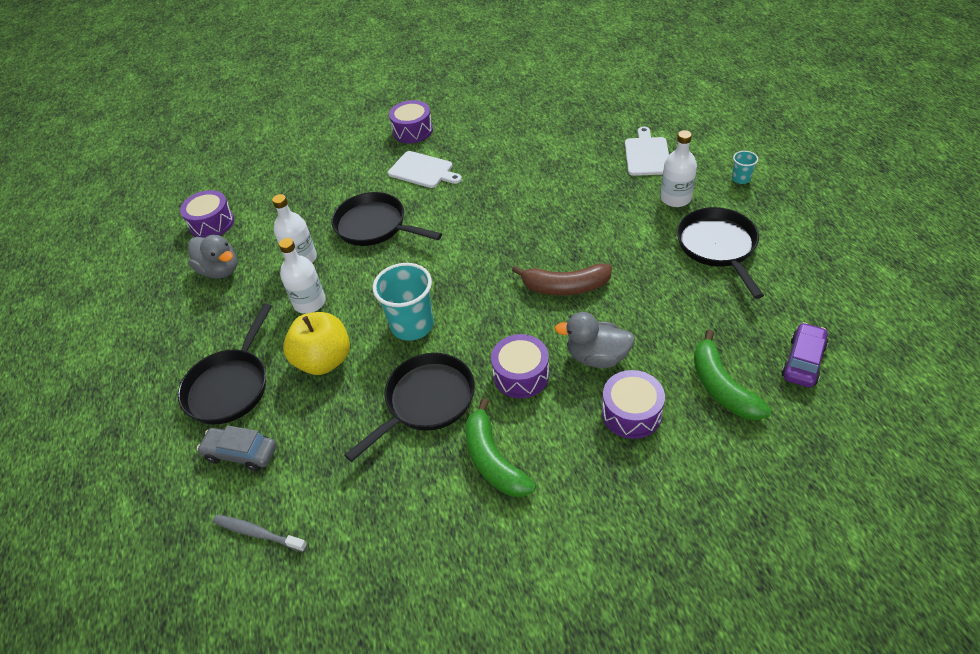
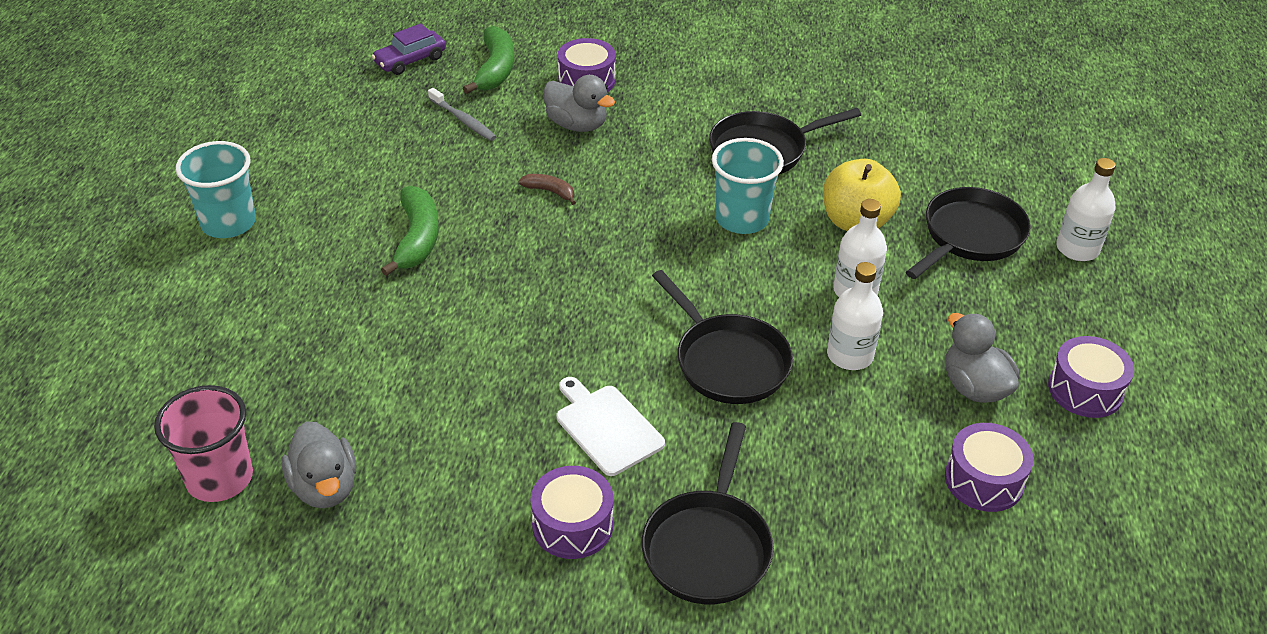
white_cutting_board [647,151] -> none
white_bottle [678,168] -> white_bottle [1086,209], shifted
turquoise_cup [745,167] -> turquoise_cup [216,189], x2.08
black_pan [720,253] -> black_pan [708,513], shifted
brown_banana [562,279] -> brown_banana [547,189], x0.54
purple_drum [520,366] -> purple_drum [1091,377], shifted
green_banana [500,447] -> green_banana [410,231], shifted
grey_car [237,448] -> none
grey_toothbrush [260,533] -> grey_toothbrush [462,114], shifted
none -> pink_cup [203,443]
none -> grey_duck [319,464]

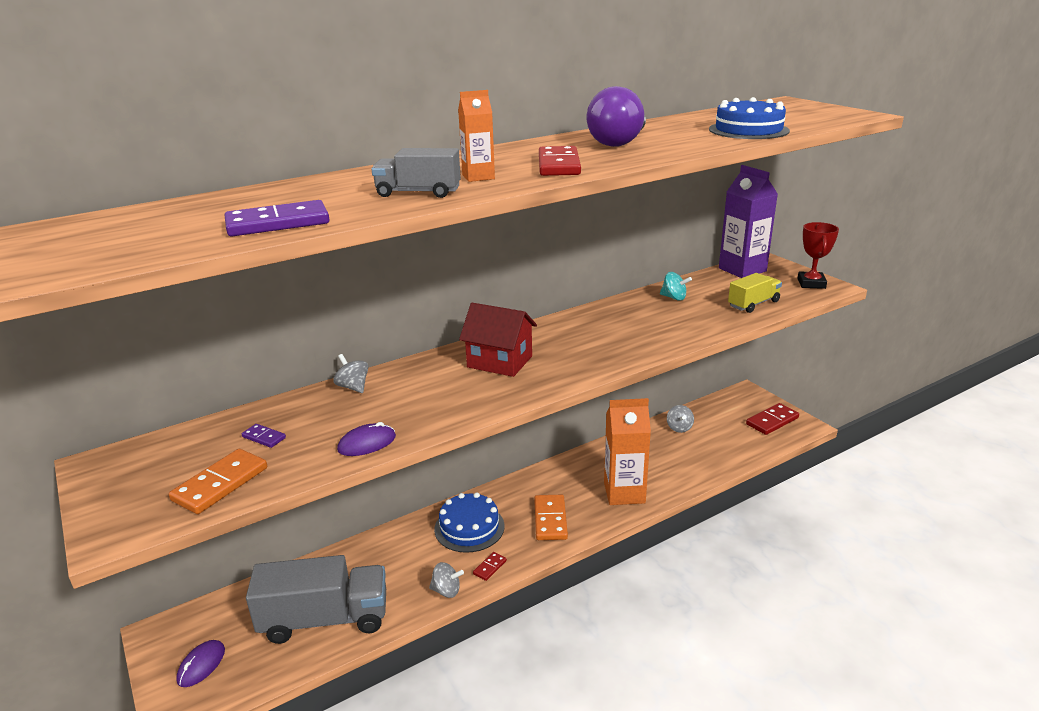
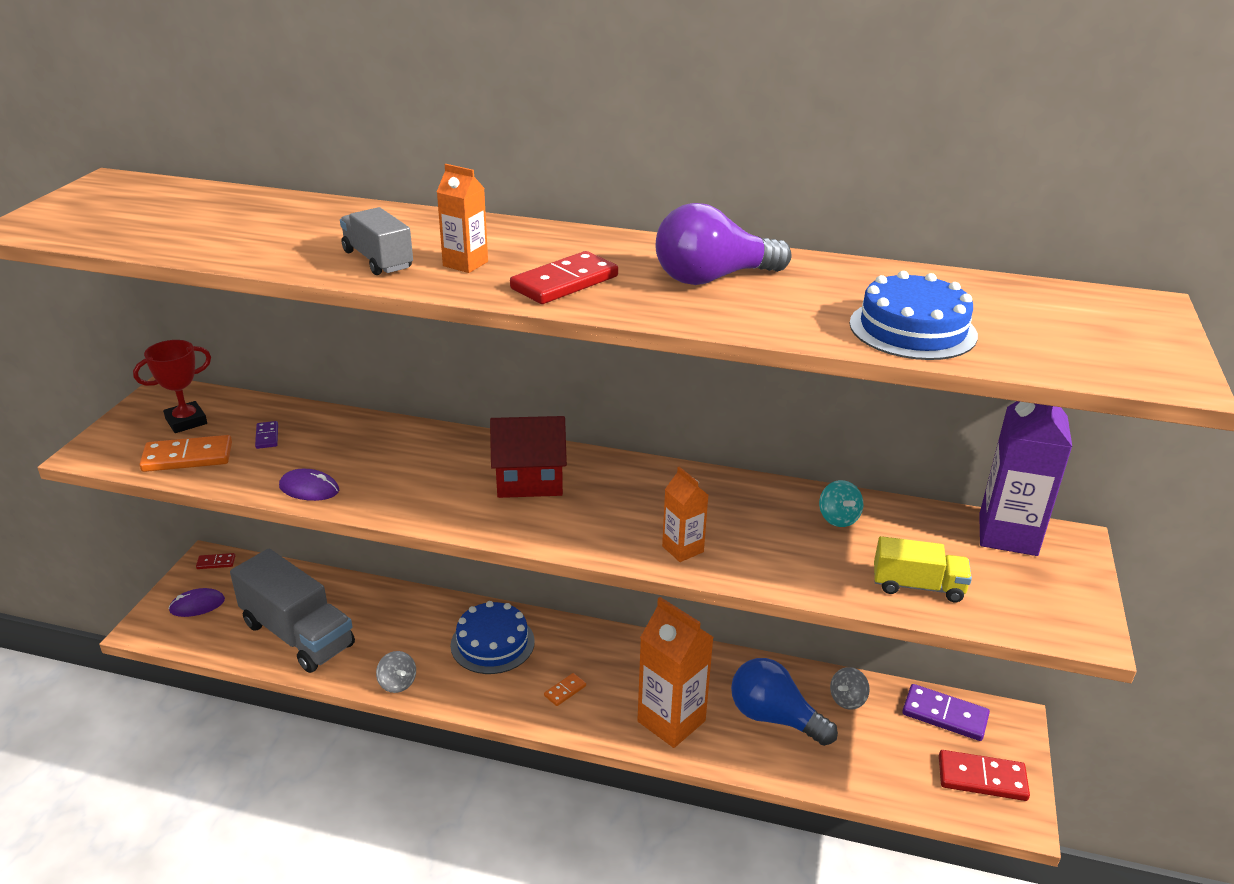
purple_domino [277,218] -> purple_domino [946,712], shifted
red_trophy [818,255] -> red_trophy [172,386], shifted
red_house [498,340] -> red_house [528,457], 75 degrees counterclockwise
grey_spinning_top [351,373] -> none
orange_domino [551,517] -> orange_domino [565,689], x0.52
red_domino [490,566] -> red_domino [215,561], shifted
none -> orange_carton [685,514]
none -> blue_light_bulb [784,702]

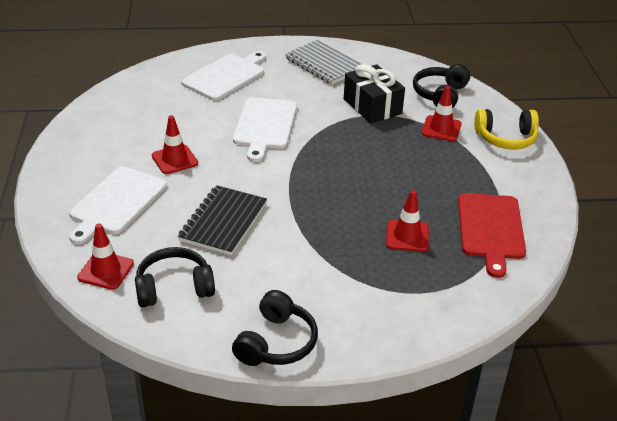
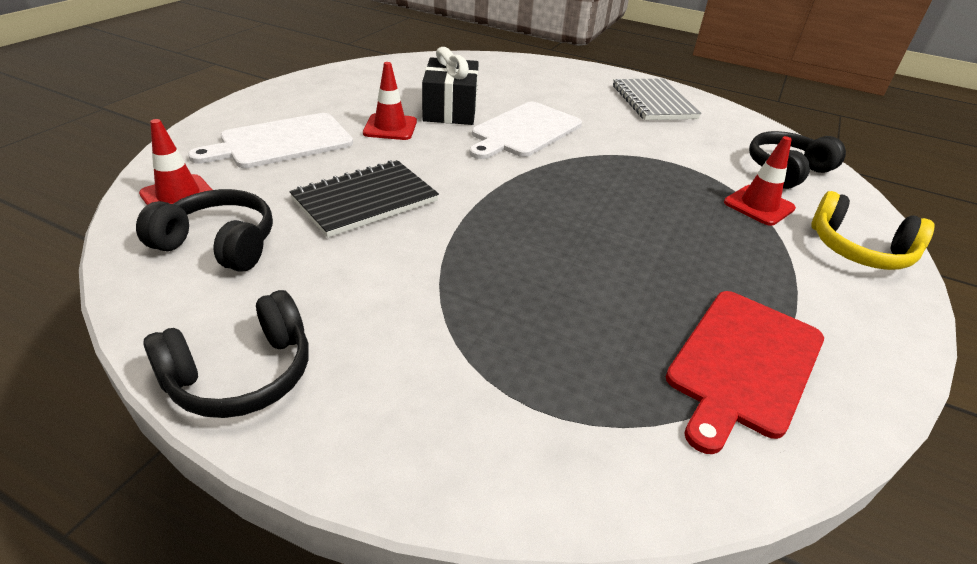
white_cutting_board [223,76] -> none
black_gift [374,94] -> black_gift [450,86], shifted
red_traffic_cone [407,221] -> none

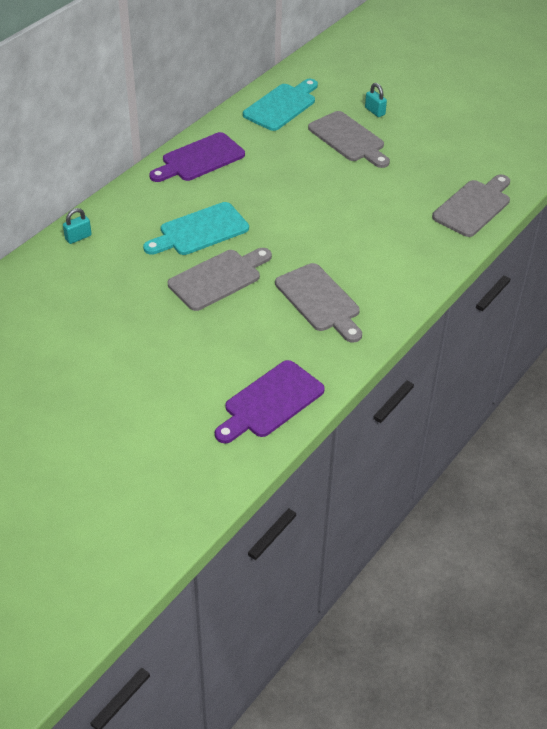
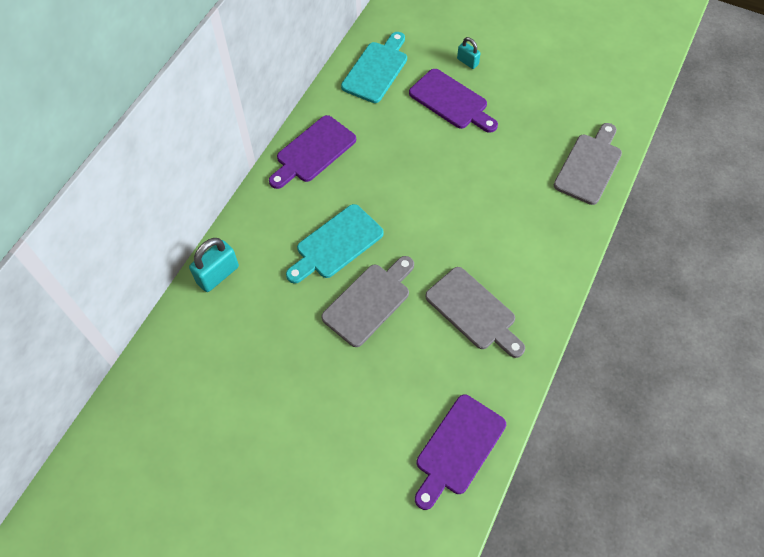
grey_cutting_board [349,139] -> purple_cutting_board [453,101]
turquoise_padlock [77,226] -> turquoise_padlock [214,265], x1.68

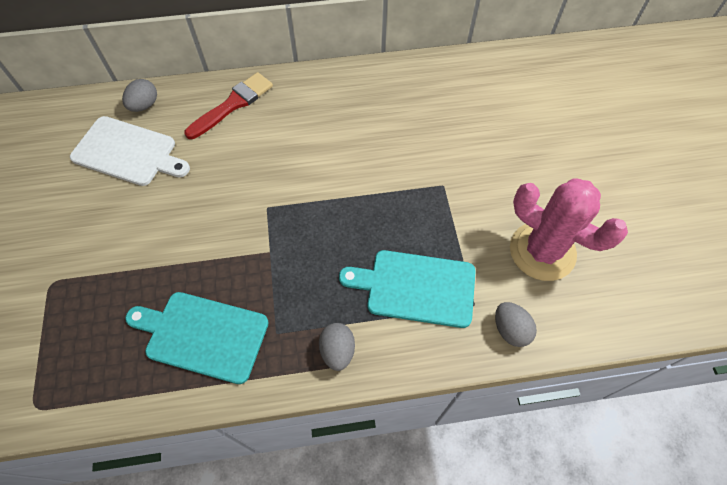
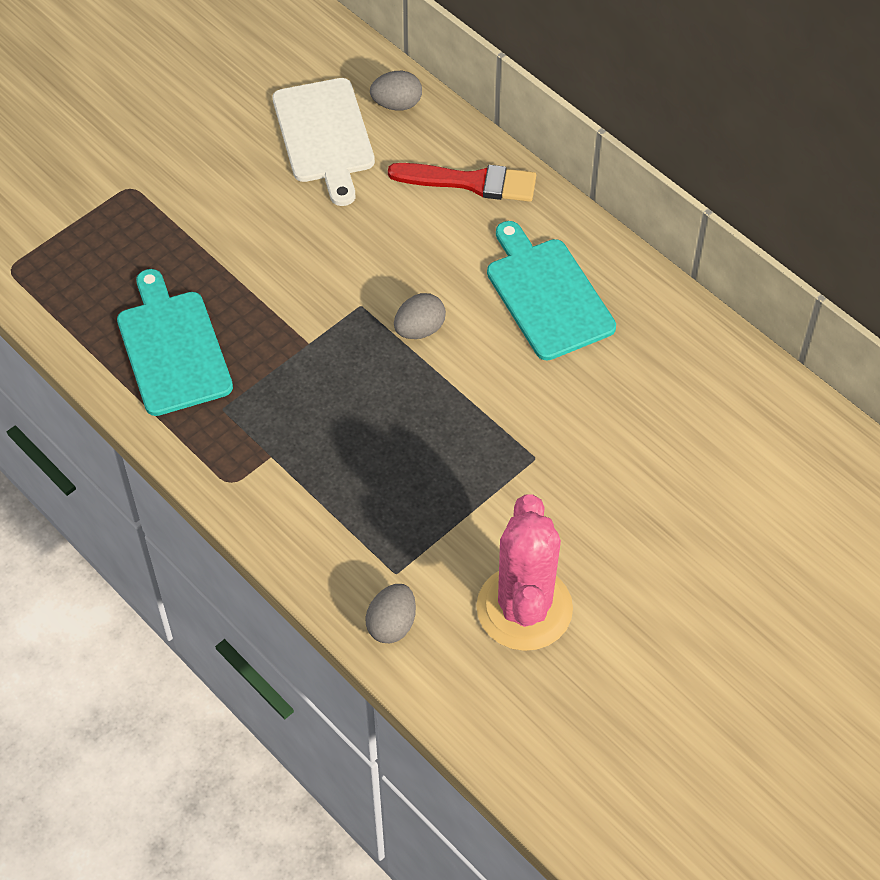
turquoise_cutting_board [407,289] -> turquoise_cutting_board [551,291], shifted
grey_egg [337,347] -> grey_egg [420,316], shifted

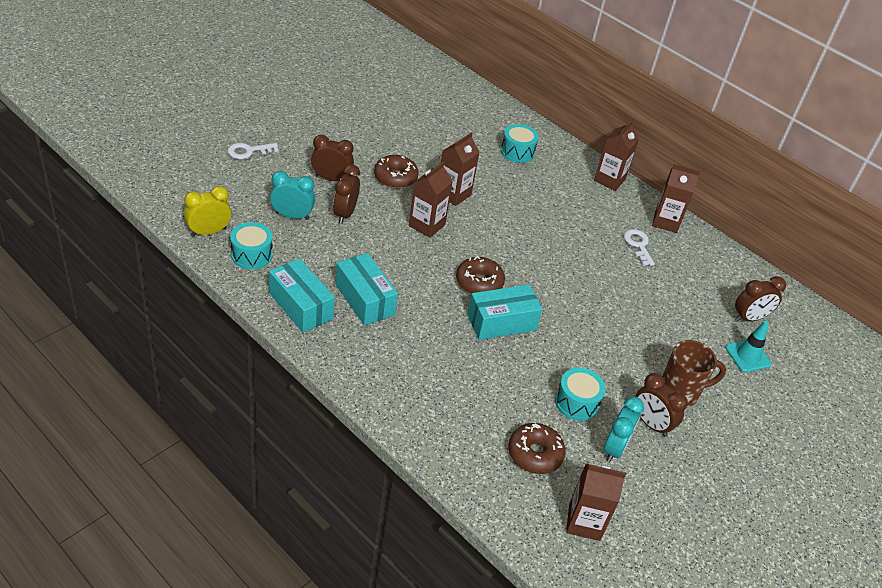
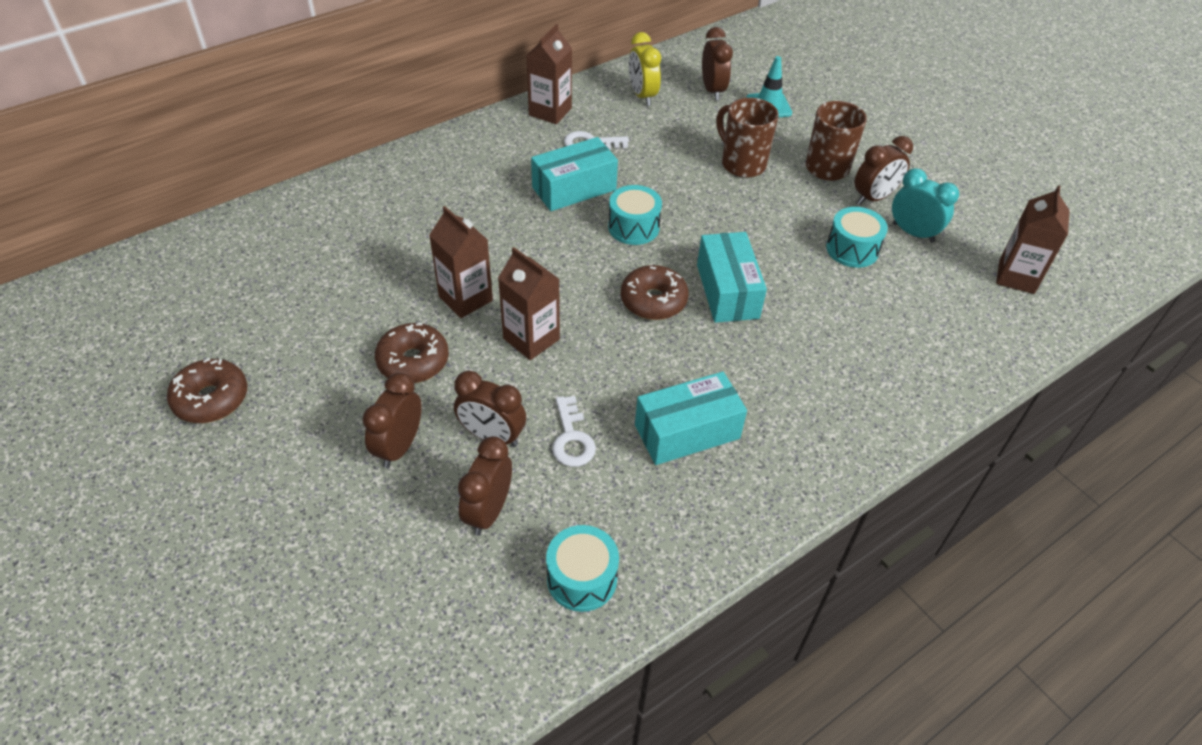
brown_carton [616,155] -> none
turquoise_drum [520,143] -> turquoise_drum [635,215], shifted
white_key [253,151] -> white_key [574,431], shifted
turquoise_clock [292,195] -> brown_clock [485,486]
yellow_clock [207,211] -> yellow_clock [645,69], shifted
turquoise_box [302,295] -> turquoise_box [574,174], shifted
brown_donut [537,448] -> brown_donut [207,390], shifted
none -> brown_mug [747,138]

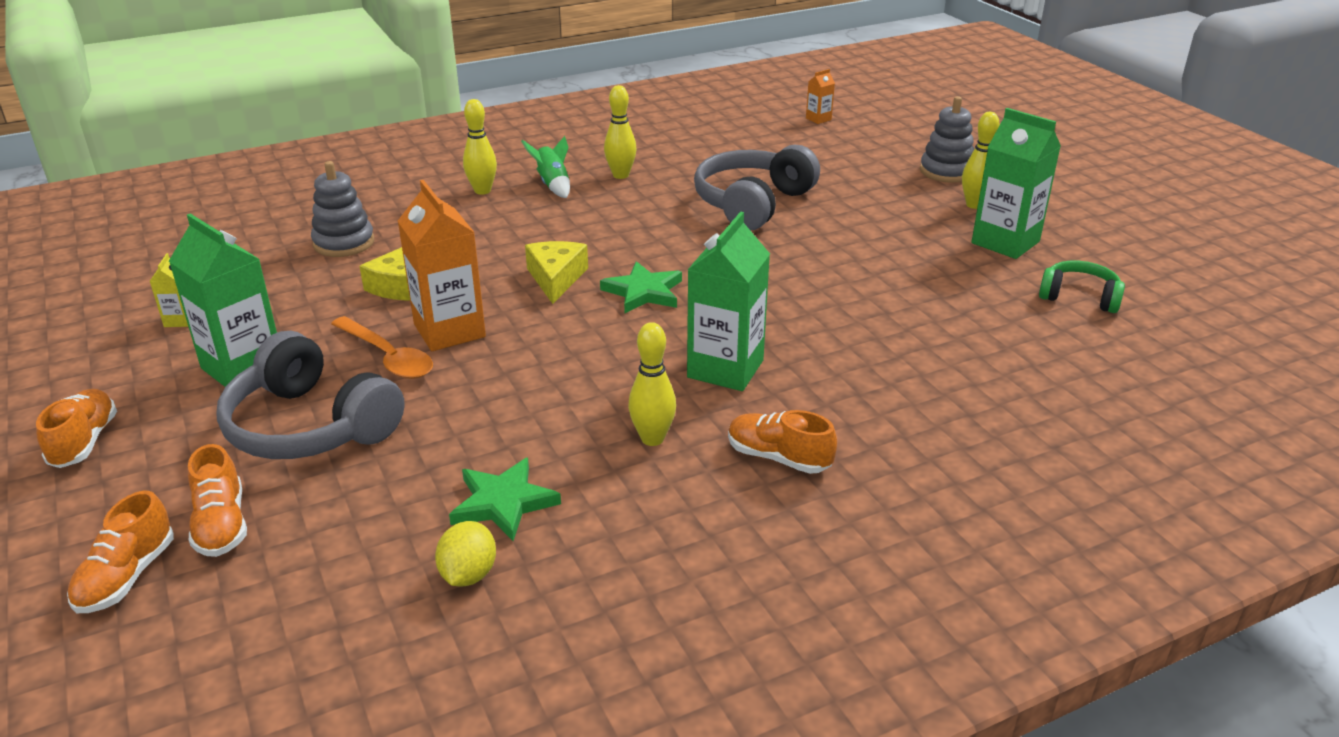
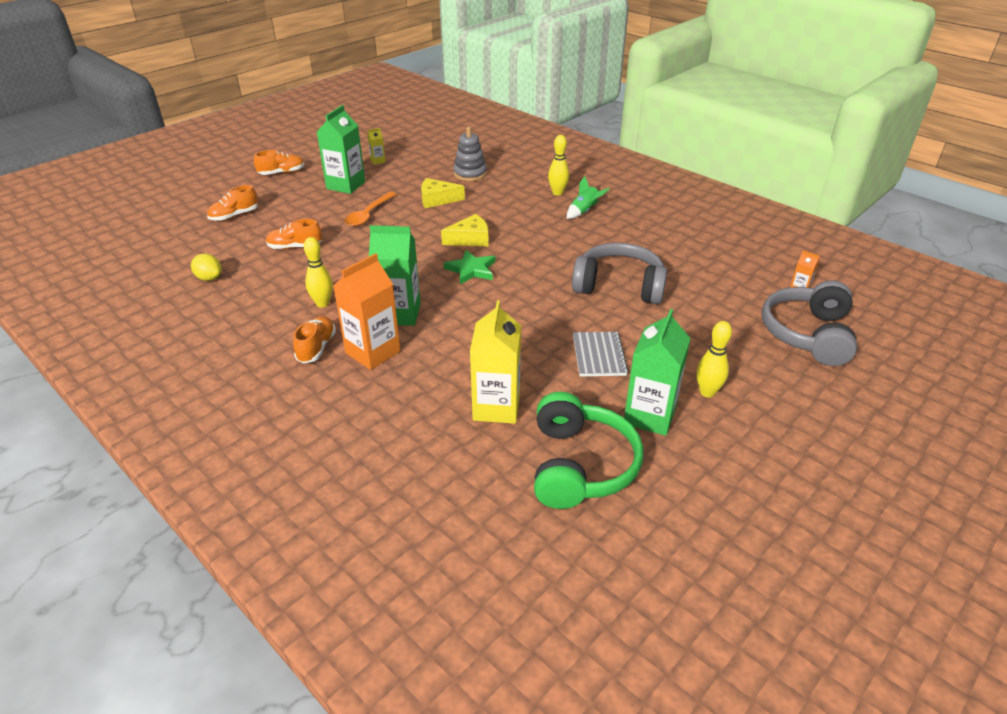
yellow_bowling_pin [620,132] -> none
grey_stacking_toy [947,139] -> none
orange_carton [442,265] -> orange_carton [367,311], shifted
green_headphones [1082,287] -> green_headphones [589,450], x1.79
grey_headphones [310,395] -> grey_headphones [809,323], shifted
green_star [505,499] -> none
orange_shoe [120,552] -> orange_shoe [294,234], shifted
yellow_lemon [465,553] -> yellow_lemon [206,267], 45 degrees clockwise
none -> yellow_carton [495,362]
none -> grey_notebook [600,354]

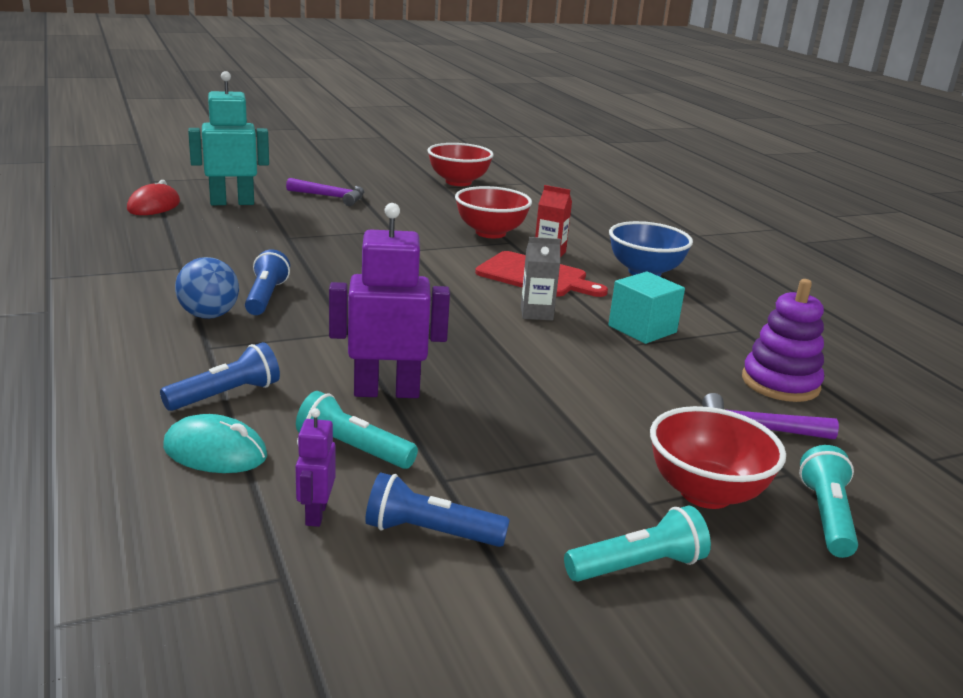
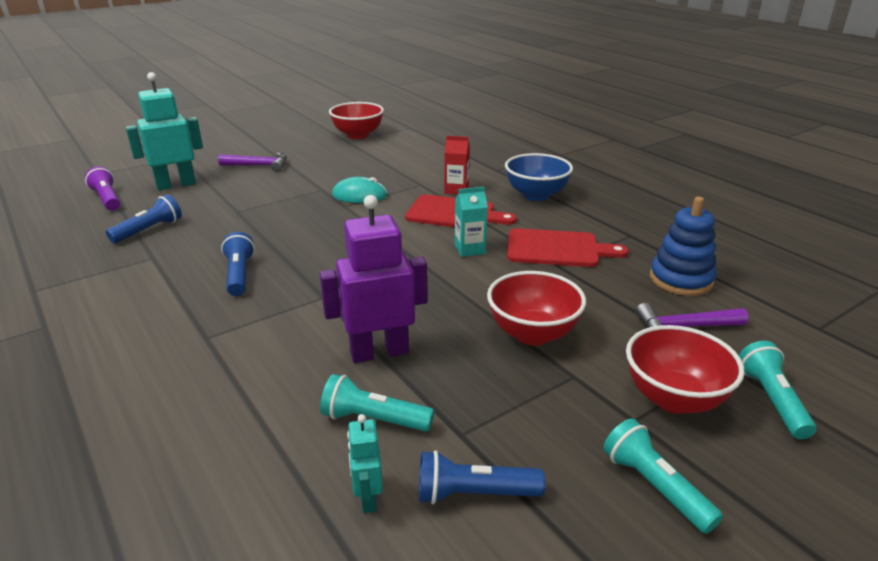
red_mouse [153,197] -> purple_flashlight [102,188]
red_bowl [493,212] -> red_bowl [536,308], shifted
grey_carton [541,279] -> turquoise_carton [471,222]
blue_ball [207,288] -> none
turquoise_cube [646,308] -> red_cutting_board [567,247]
purple_stacking_toy [783,340] -> blue_stacking_toy [683,246]
blue_flashlight [220,376] -> blue_flashlight [144,218], shifted
purple_robot [315,467] -> turquoise_robot [365,463]
turquoise_mouse [215,443] -> turquoise_mouse [359,190], shifted
turquoise_flashlight [637,544] -> turquoise_flashlight [663,476], 90 degrees counterclockwise

